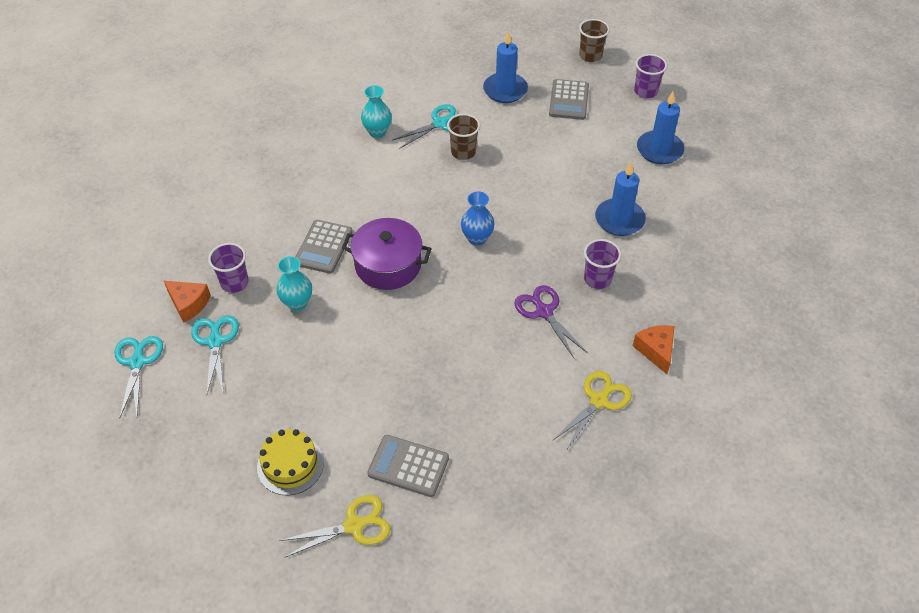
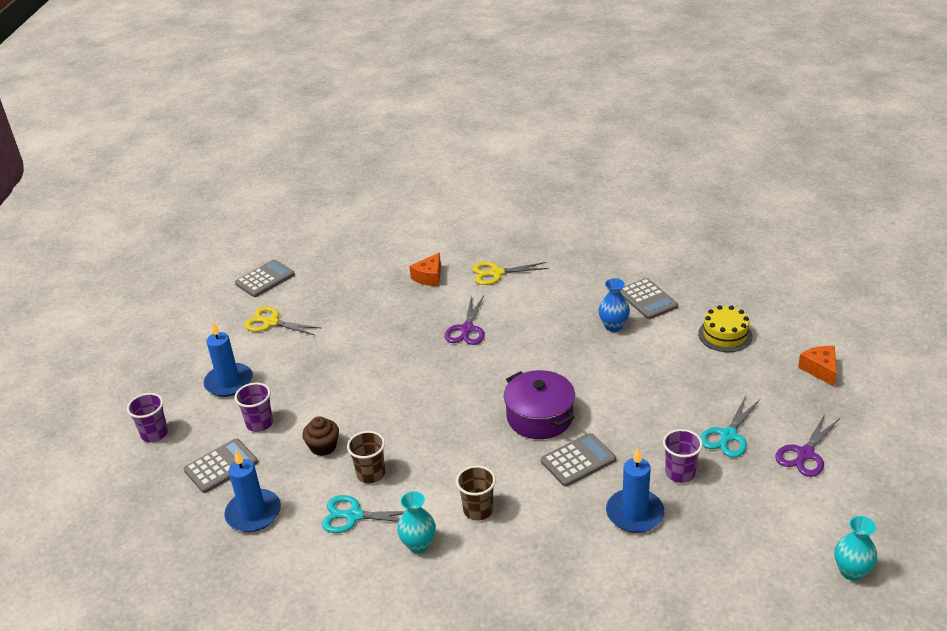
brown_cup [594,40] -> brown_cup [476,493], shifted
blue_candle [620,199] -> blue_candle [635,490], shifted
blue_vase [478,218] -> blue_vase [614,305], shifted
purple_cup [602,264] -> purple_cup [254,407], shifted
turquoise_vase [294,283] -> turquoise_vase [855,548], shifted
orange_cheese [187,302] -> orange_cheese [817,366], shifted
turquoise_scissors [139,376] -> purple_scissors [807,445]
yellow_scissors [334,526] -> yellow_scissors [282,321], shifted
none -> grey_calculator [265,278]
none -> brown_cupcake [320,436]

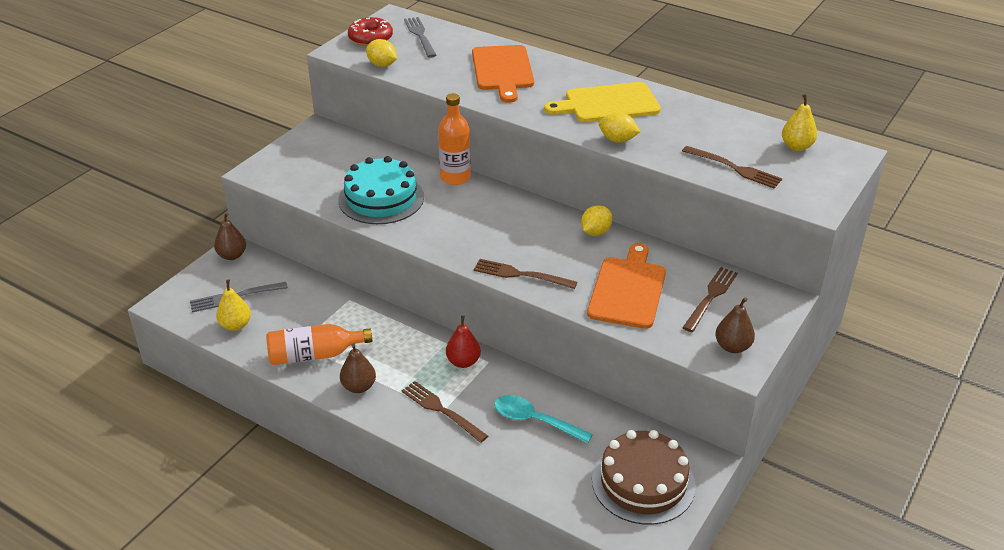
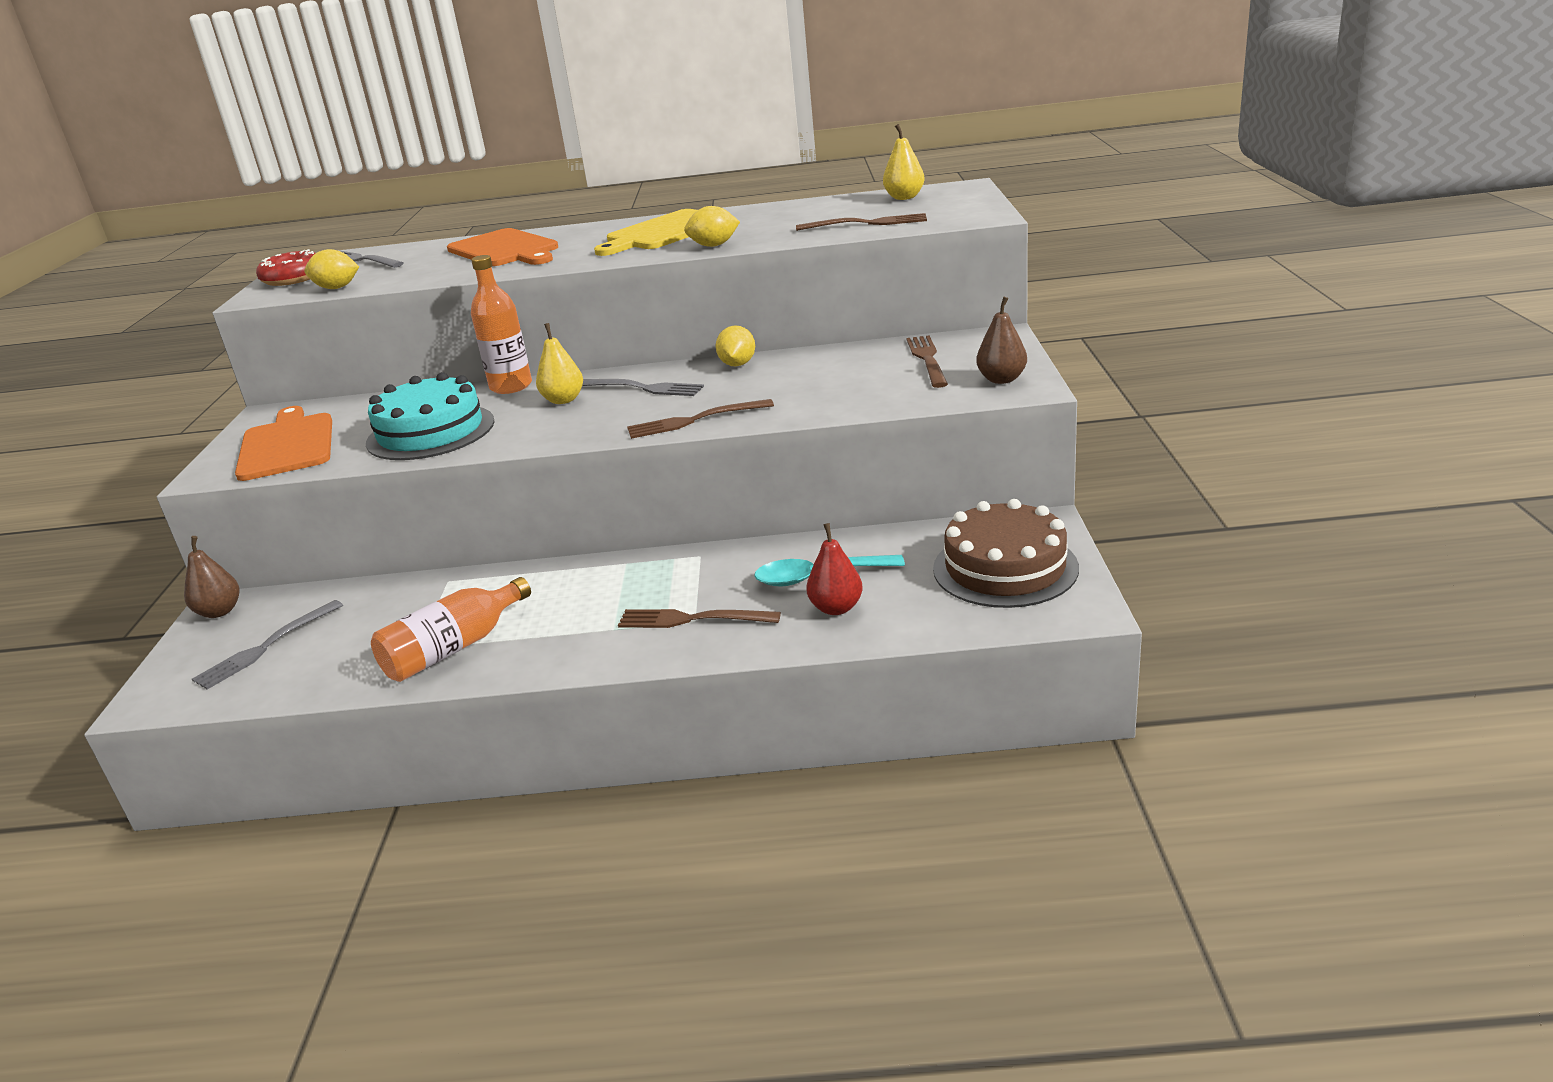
orange_cutting_board [626,286] -> orange_cutting_board [283,443], shifted
yellow_pear [233,305] -> yellow_pear [559,363], shifted
red_pear [463,341] -> red_pear [834,569], shifted
brown_pear [358,368] -> none
none -> grey_fork [643,387]

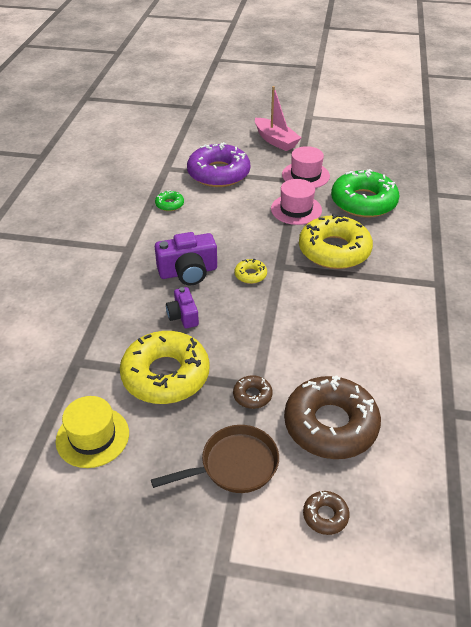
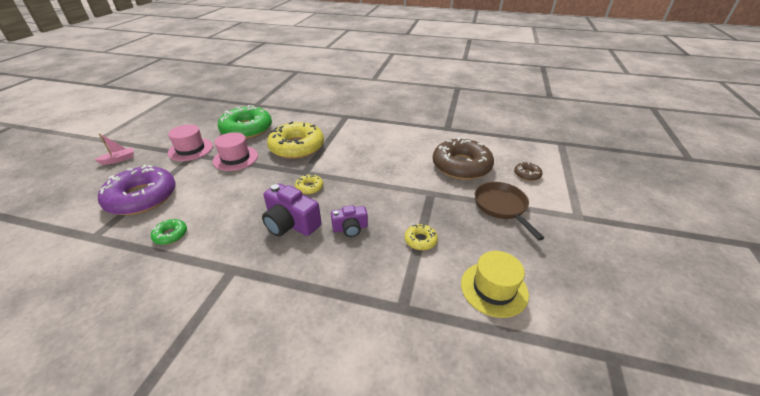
pink_boat [278,118] -> pink_boat [114,149], x0.58
purple_camera [186,258] -> purple_camera [291,210], 135 degrees clockwise
yellow_donut [165,367] -> yellow_donut [421,237], x0.43
brown_donut [252,392] -> none

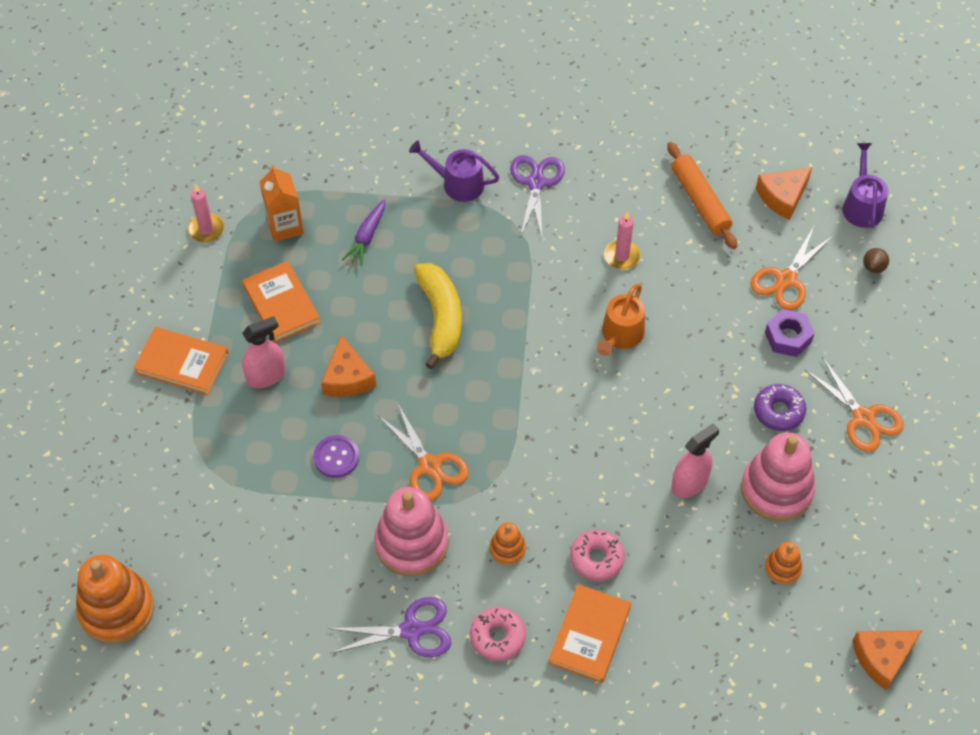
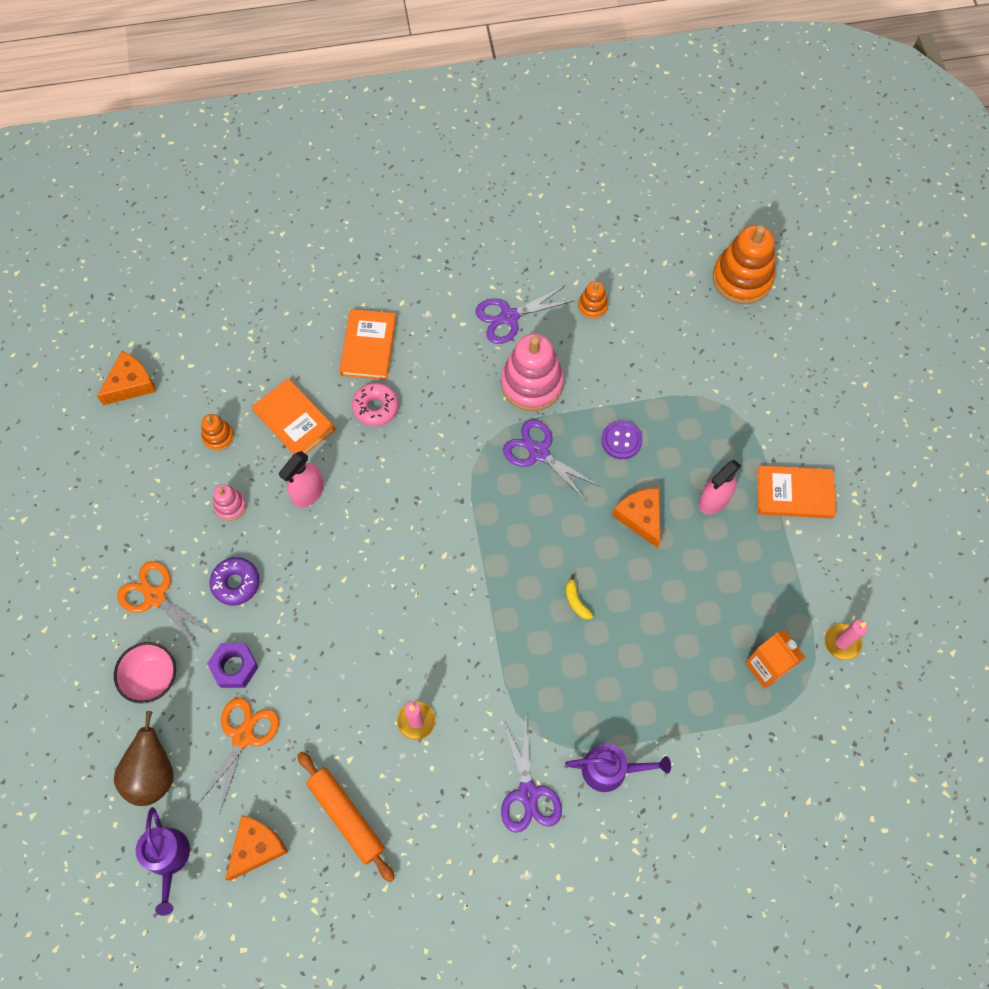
purple_carrot [363,233] -> none
brown_pear [876,260] -> brown_pear [144,758], x2.07
orange_book [281,302] -> orange_book [293,416], shifted
yellow_banana [438,316] -> yellow_banana [579,597], x0.40
orange_watering_can [621,320] -> none
orange_scissors [423,452] -> purple_scissors [552,461]
pink_stacking_toy [778,476] -> pink_stacking_toy [230,502], x0.49
orange_stacking_toy [507,544] -> orange_stacking_toy [593,300], shifted
pink_donut [498,634] -> none
none -> pink_bowl [145,673]

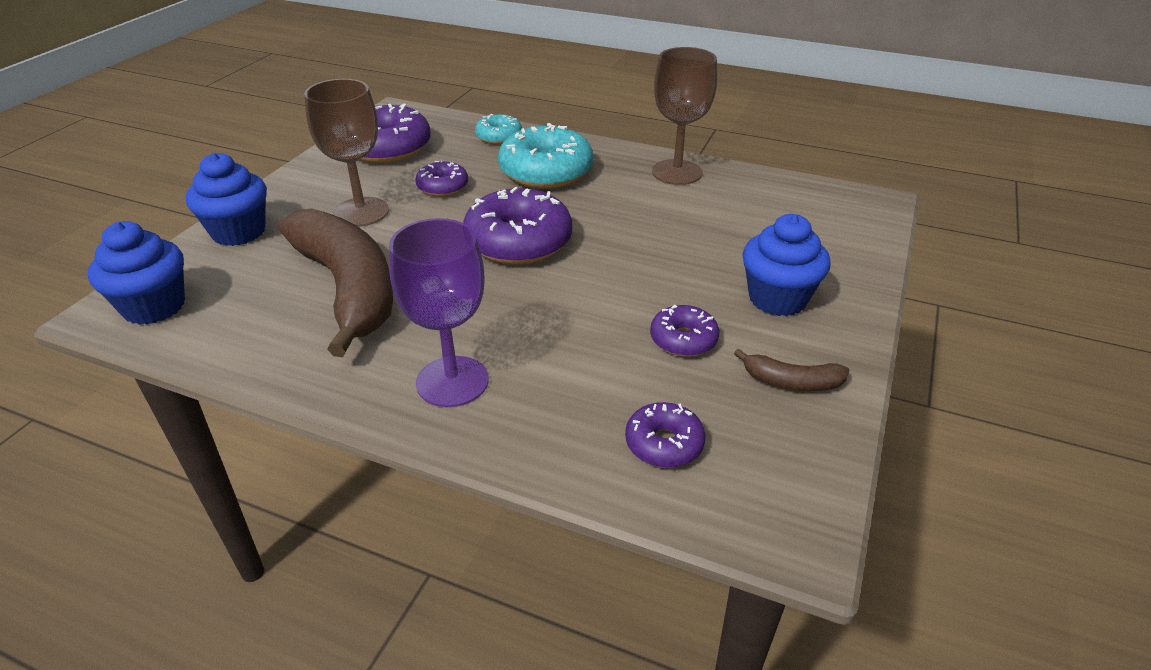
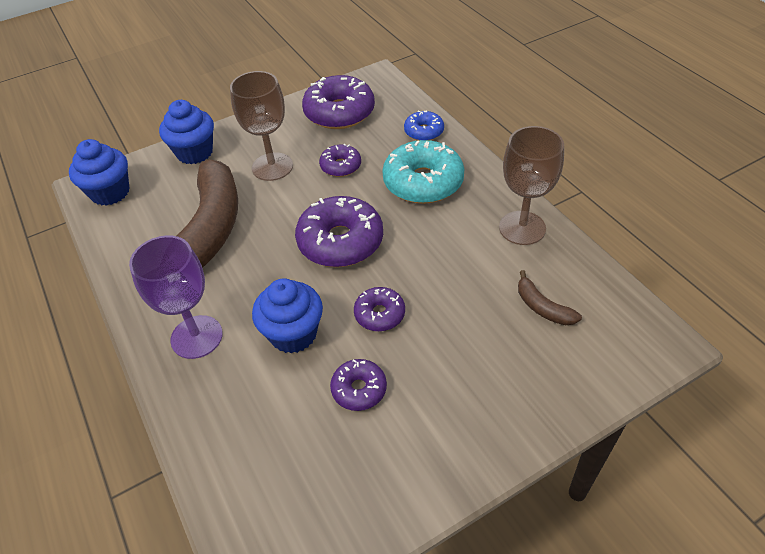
turquoise_donut [498,129] -> blue_donut [424,125]
blue_cupcake [786,265] -> blue_cupcake [287,315], shifted
brown_banana [791,369] -> brown_banana [550,297], shifted
purple_donut [665,435] -> purple_donut [379,309], shifted

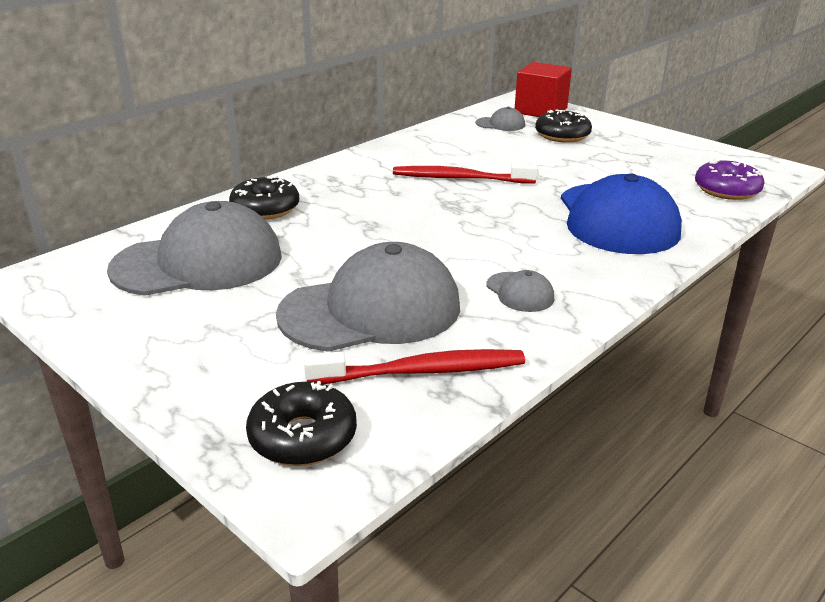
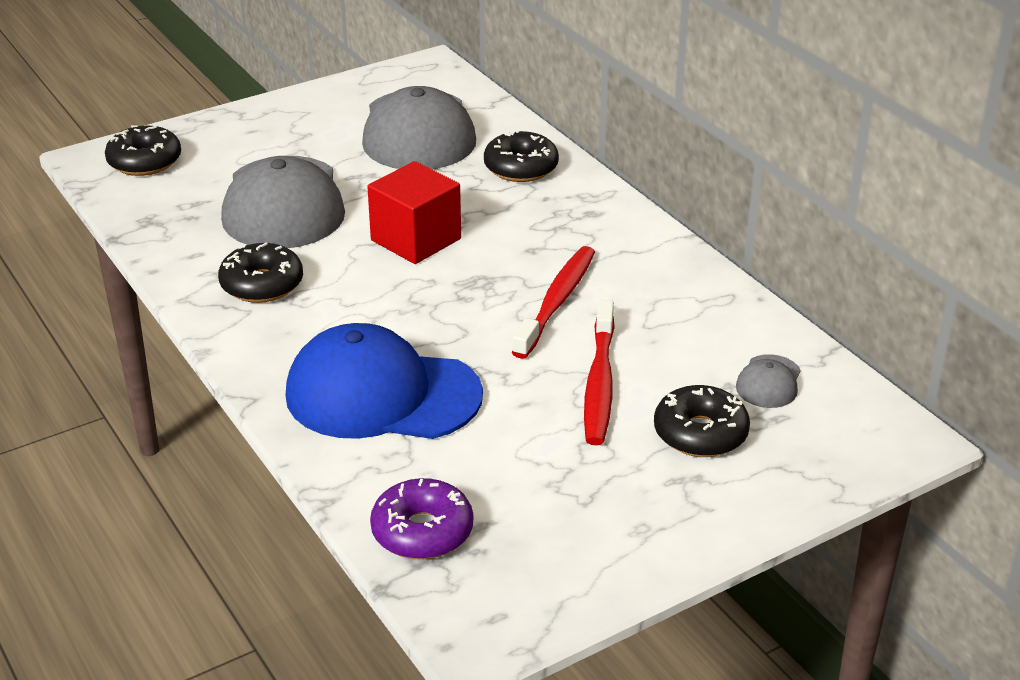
red_cube [543,89] -> red_cube [414,212], shifted
grey_cap [520,291] -> black_donut [260,273]
red_toothbrush [414,366] -> red_toothbrush [599,372], shifted

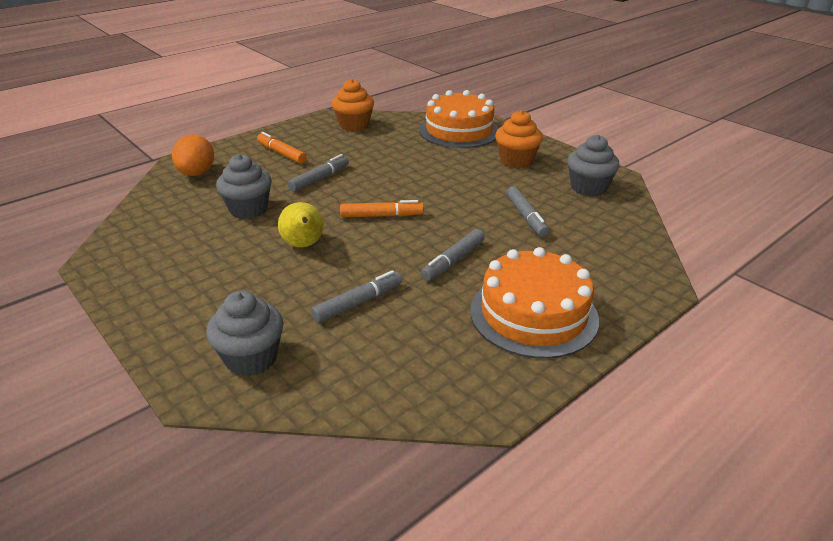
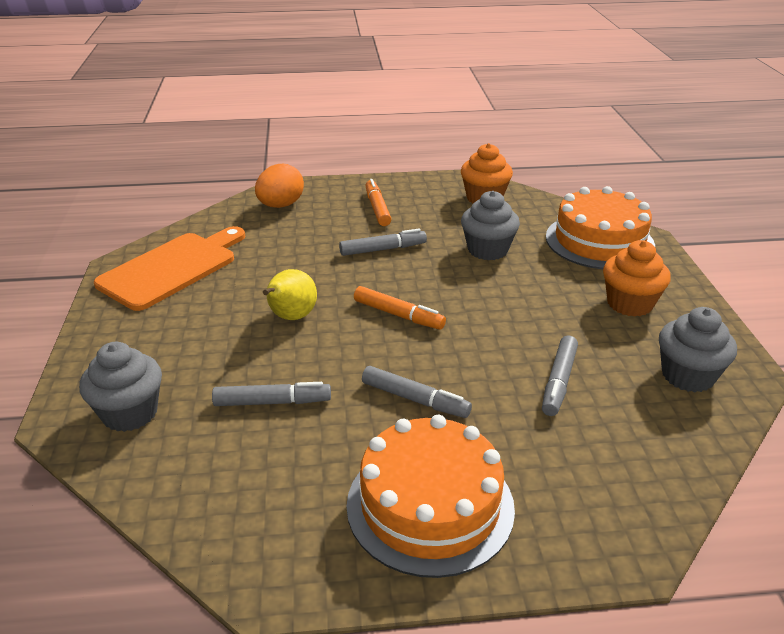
grey_cupcake [244,186] -> grey_cupcake [490,225], shifted
grey_marker [453,255] -> grey_marker [417,392], 135 degrees counterclockwise
none -> orange_cutting_board [169,268]

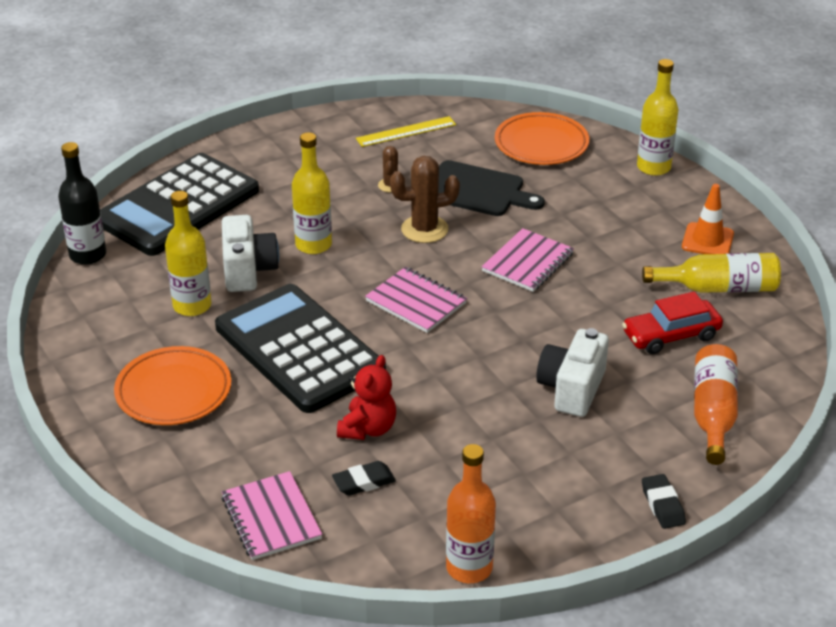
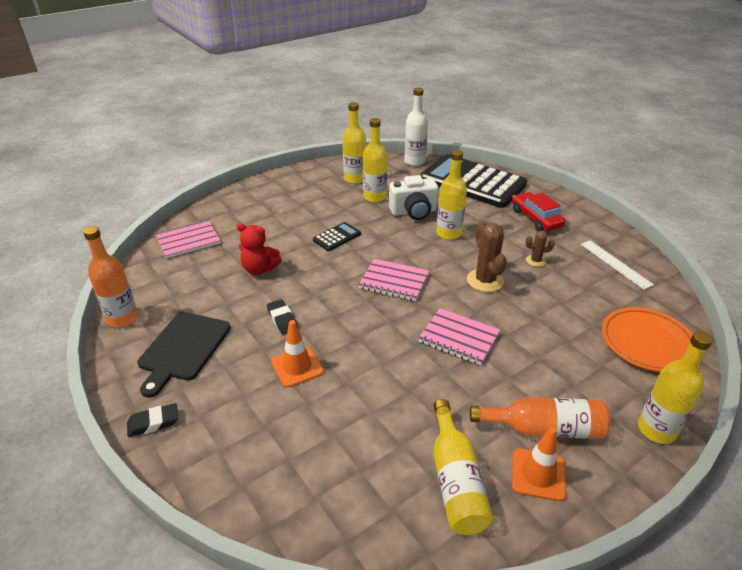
yellow_ruler [406,131] -> white_ruler [617,265]
black_bottle [82,203] -> white_bottle [416,126]
black_cutting_board [492,188] -> black_cutting_board [184,355], shifted
pink_notebook [416,300] -> pink_notebook [393,280], 75 degrees clockwise
black_calculator [300,348] -> black_calculator [337,236], x0.41
red_car [672,323] -> red_car [539,211], shifted
white_camera [572,372] -> orange_traffic_cone [297,354]
orange_bottle [716,404] -> orange_bottle [540,418], shifted
orange_plate [172,385] -> none
black_eraser [364,478] -> black_eraser [282,317], shifted
none -> yellow_bottle [354,143]

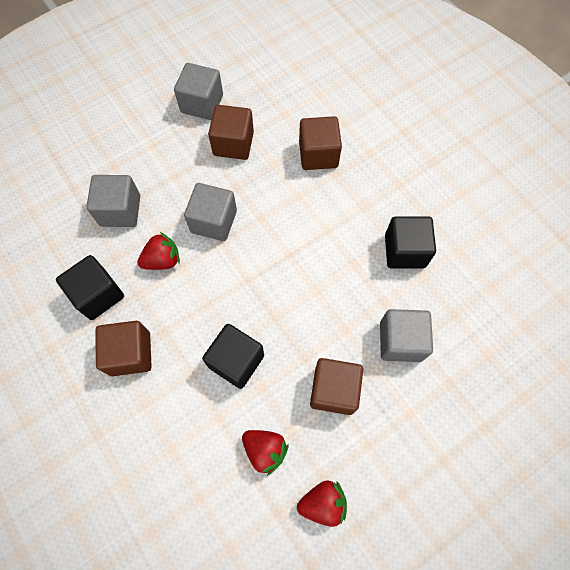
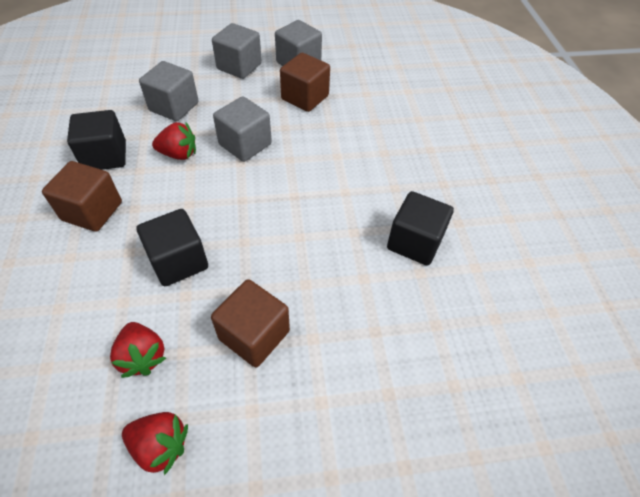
brown_cube [320,143] -> none
grey_cube [406,335] -> grey_cube [237,51], shifted

